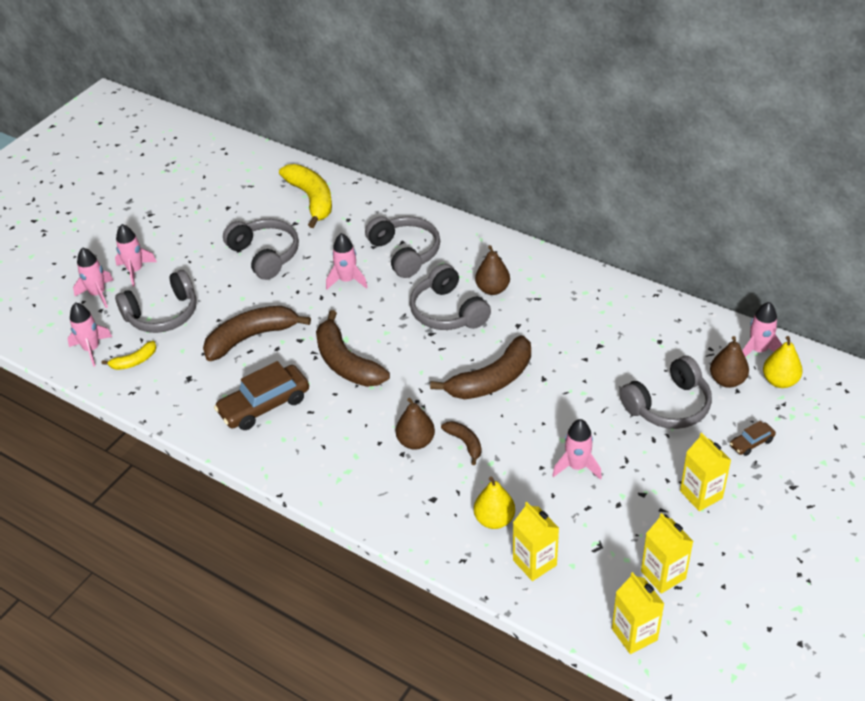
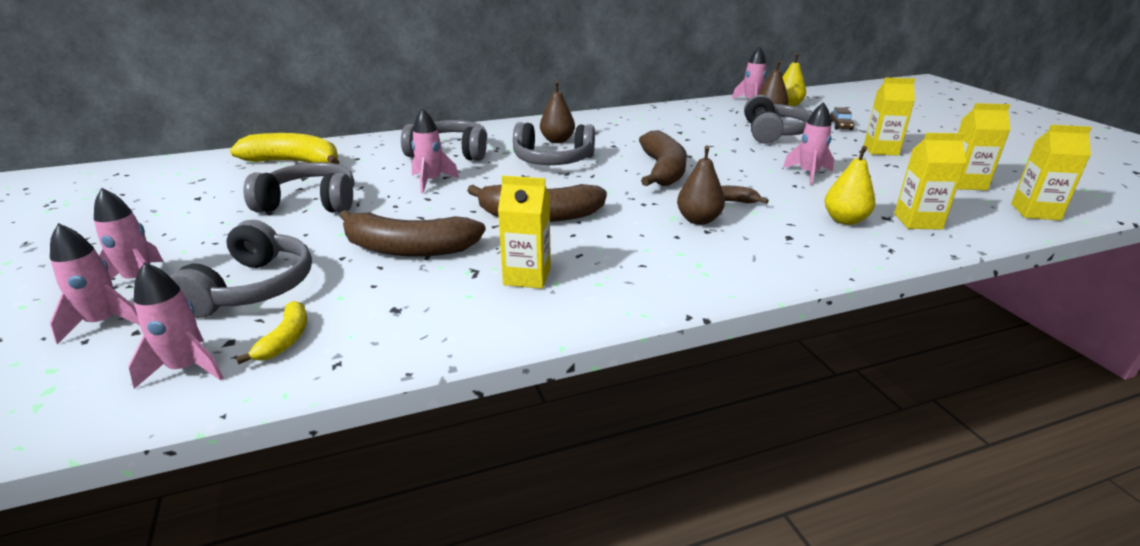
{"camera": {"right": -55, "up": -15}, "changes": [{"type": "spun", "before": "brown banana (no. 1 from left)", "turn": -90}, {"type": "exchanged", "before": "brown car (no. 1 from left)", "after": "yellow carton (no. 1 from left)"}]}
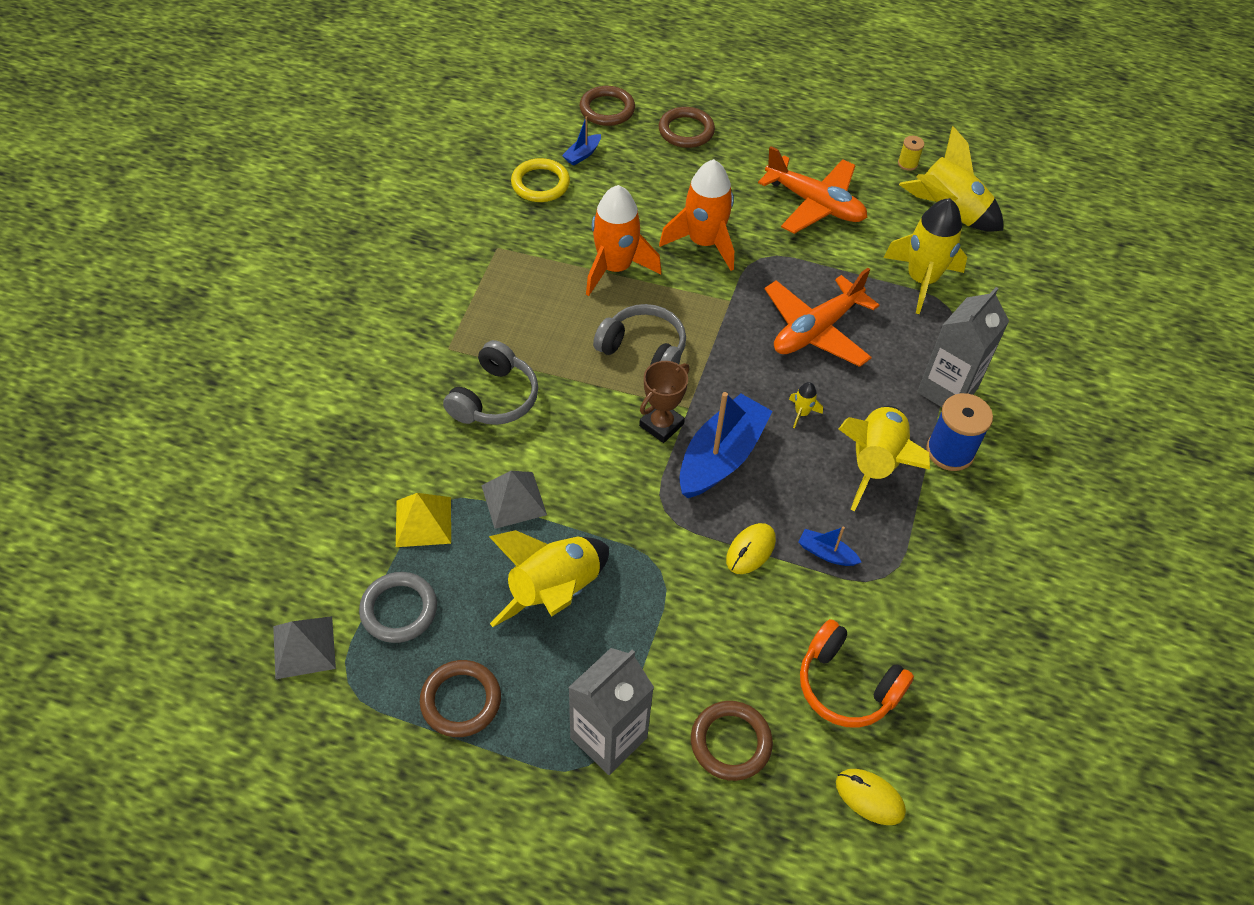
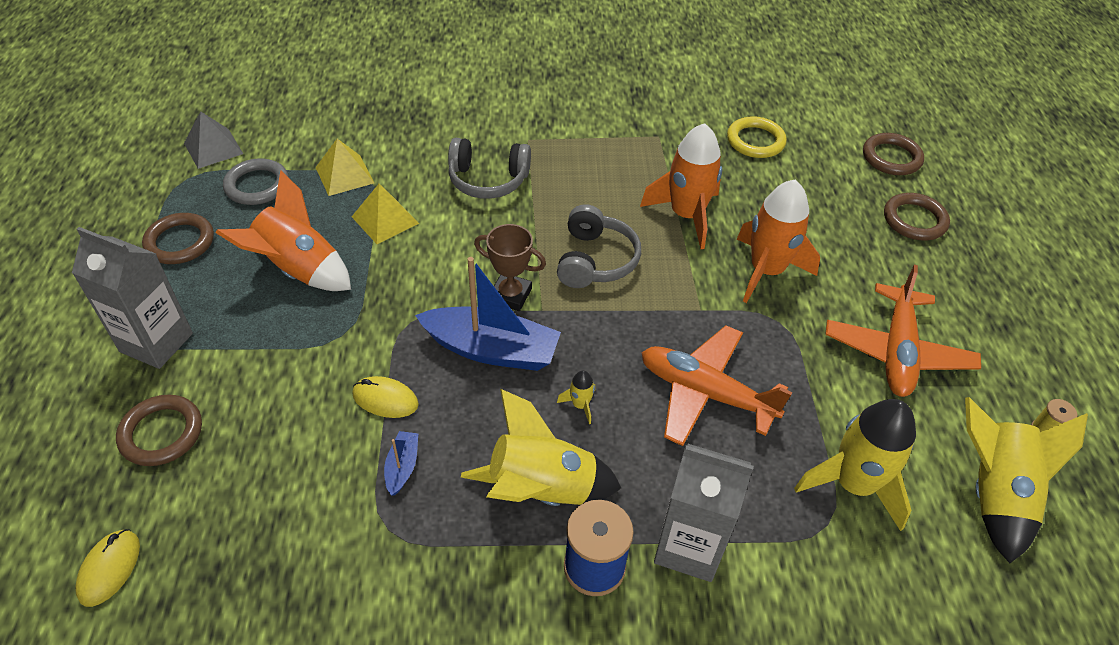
{"camera": {"right": 70, "up": -5}, "changes": [{"type": "colour", "before": "yellow rocket (no. 1 from left)", "after": "orange rocket (no. 1 from left)"}, {"type": "colour", "before": "grey pyramid (no. 2 from left)", "after": "yellow pyramid (no. 2 from left)"}, {"type": "missing", "before": "blue boat (no. 1 from left)"}, {"type": "missing", "before": "orange headphones"}]}
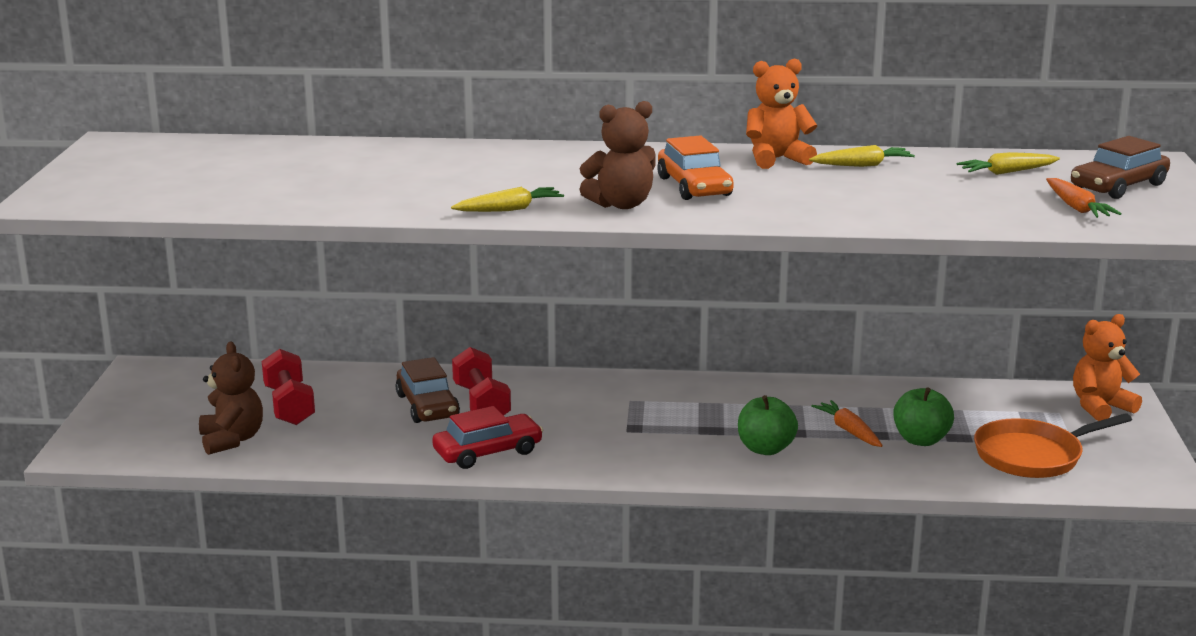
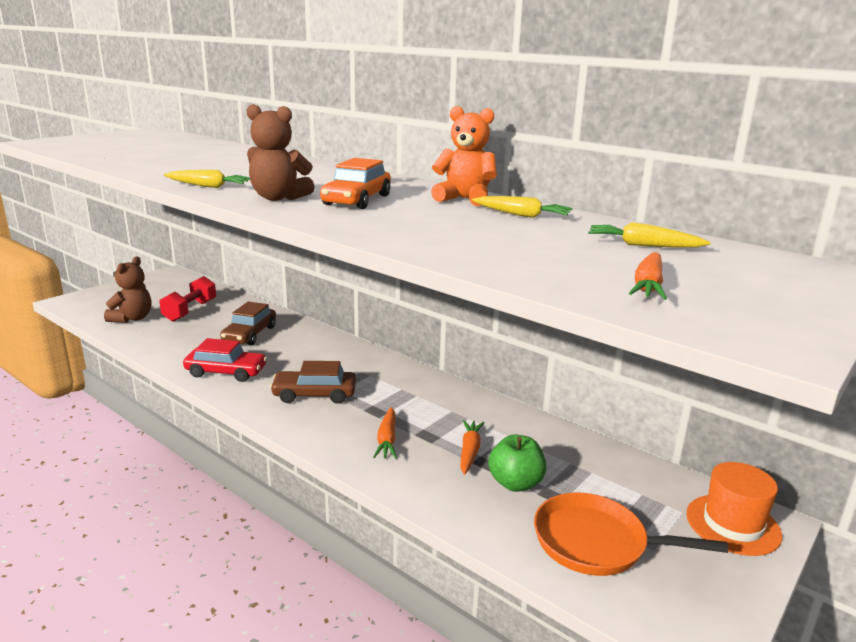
{"camera": {"right": 35, "up": 0}, "changes": [{"type": "relocated", "before": "brown car (no. 2 from left)"}, {"type": "exchanged", "before": "green apple (no. 1 from left)", "after": "orange carrot (no. 1 from left)"}, {"type": "exchanged", "before": "orange teddy bear (no. 2 from left)", "after": "orange hat"}, {"type": "missing", "before": "red dumbbell (no. 2 from left)"}]}
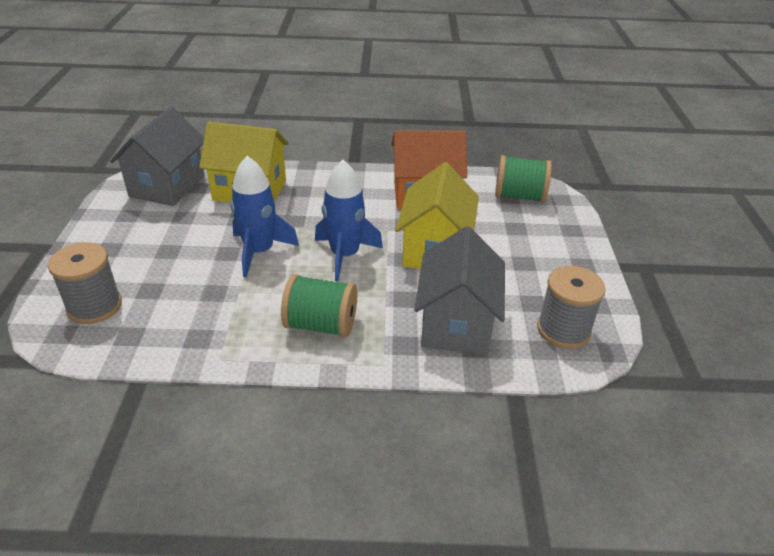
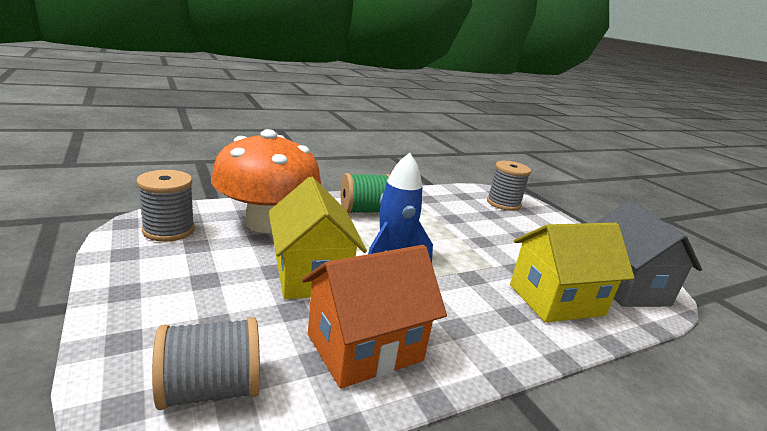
{"camera": {"right": 150, "up": -15}, "changes": [{"type": "colour", "before": "green spool (no. 2 from left)", "after": "grey spool (no. 2 from left)"}, {"type": "exchanged", "before": "grey house (no. 2 from left)", "after": "orange mushroom"}, {"type": "missing", "before": "blue rocket (no. 1 from left)"}]}
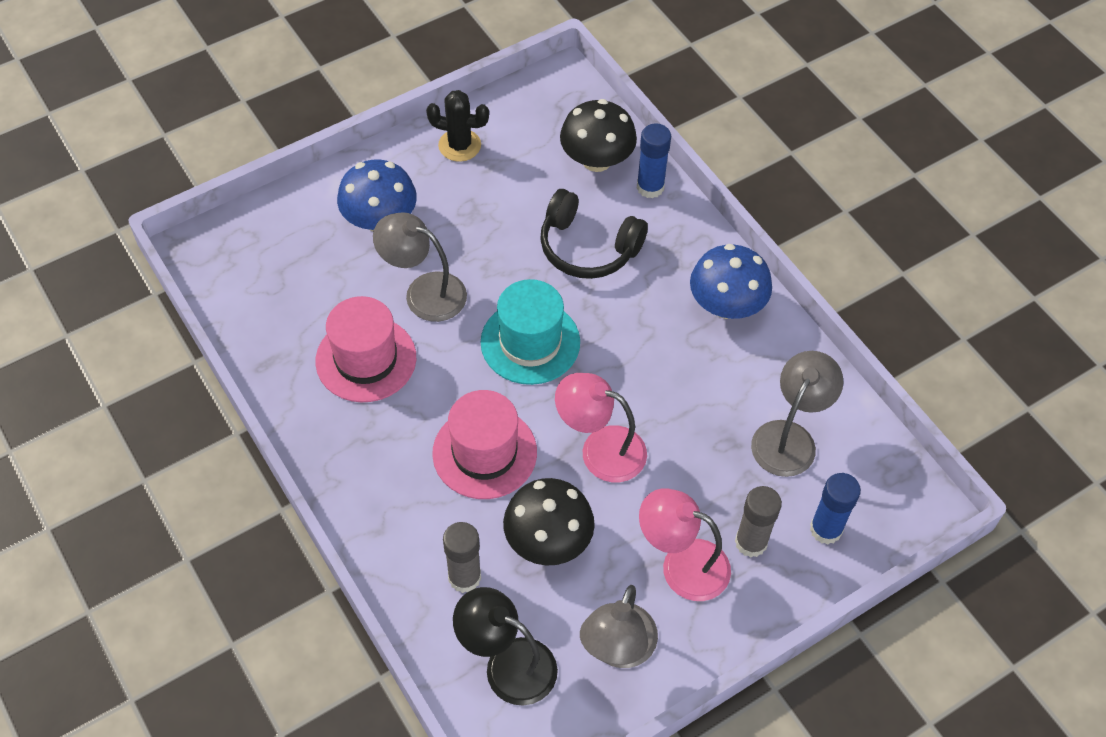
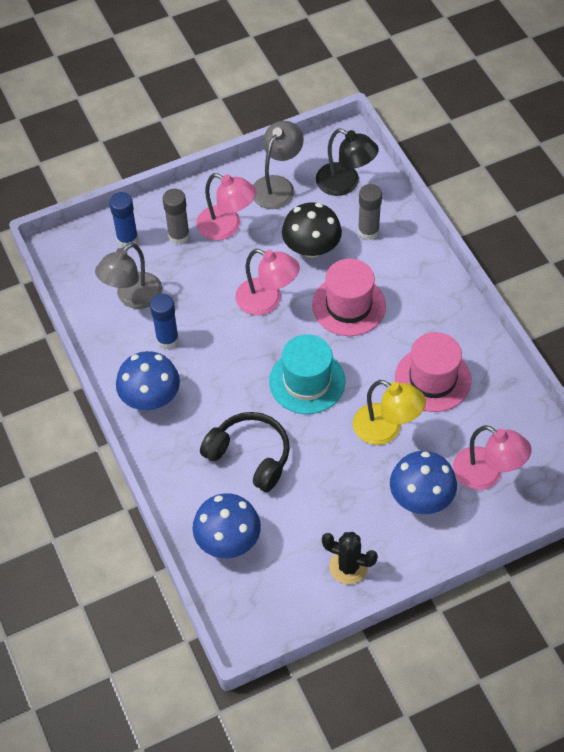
{"camera": {"right": -170, "up": 0}, "changes": [{"type": "relocated", "before": "blue glue stick (no. 1 from left in the first image)", "after": "blue glue stick (no. 2 from left)"}, {"type": "colour", "before": "black mushroom (no. 2 from left)", "after": "blue mushroom (no. 2 from left)"}, {"type": "colour", "before": "grey lamp (no. 1 from left)", "after": "yellow lamp"}, {"type": "appeared", "after": "pink lamp (no. 3 from left)"}]}
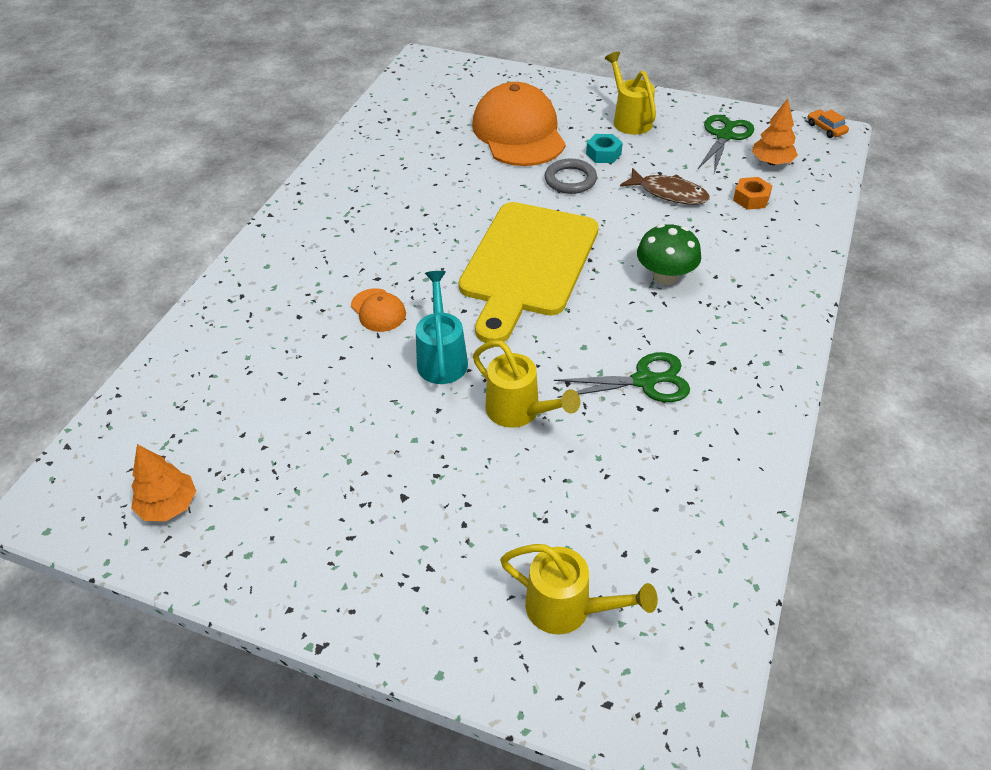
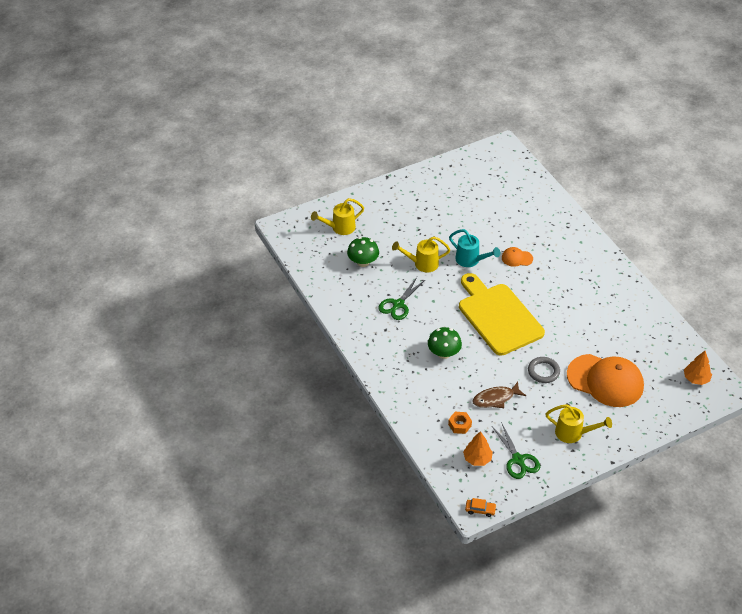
{"camera": {"right": 130, "up": 0}, "changes": [{"type": "appeared", "after": "green mushroom (no. 1 from left)"}, {"type": "relocated", "before": "orange tree (no. 1 from left in the first image)", "after": "orange tree (no. 2 from left)"}, {"type": "missing", "before": "turquoise nut"}]}
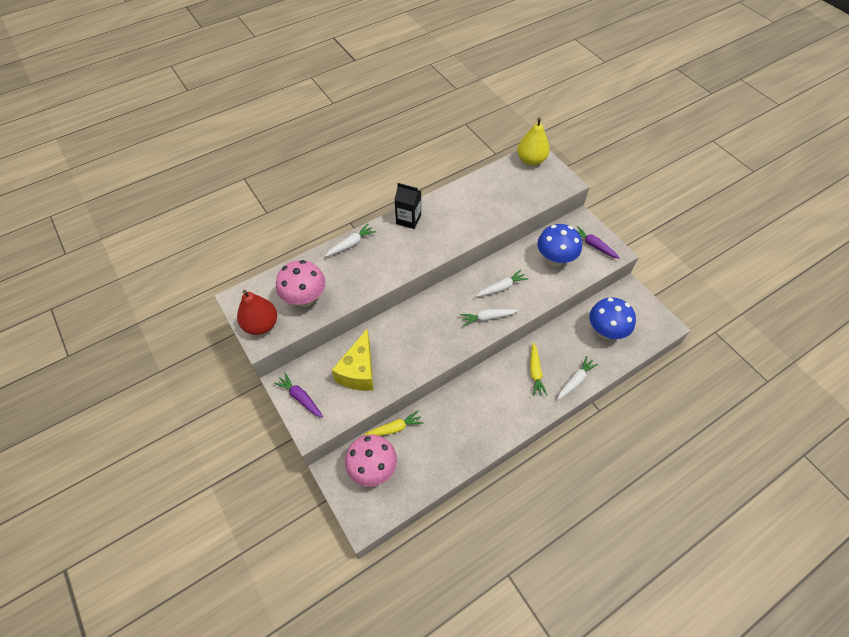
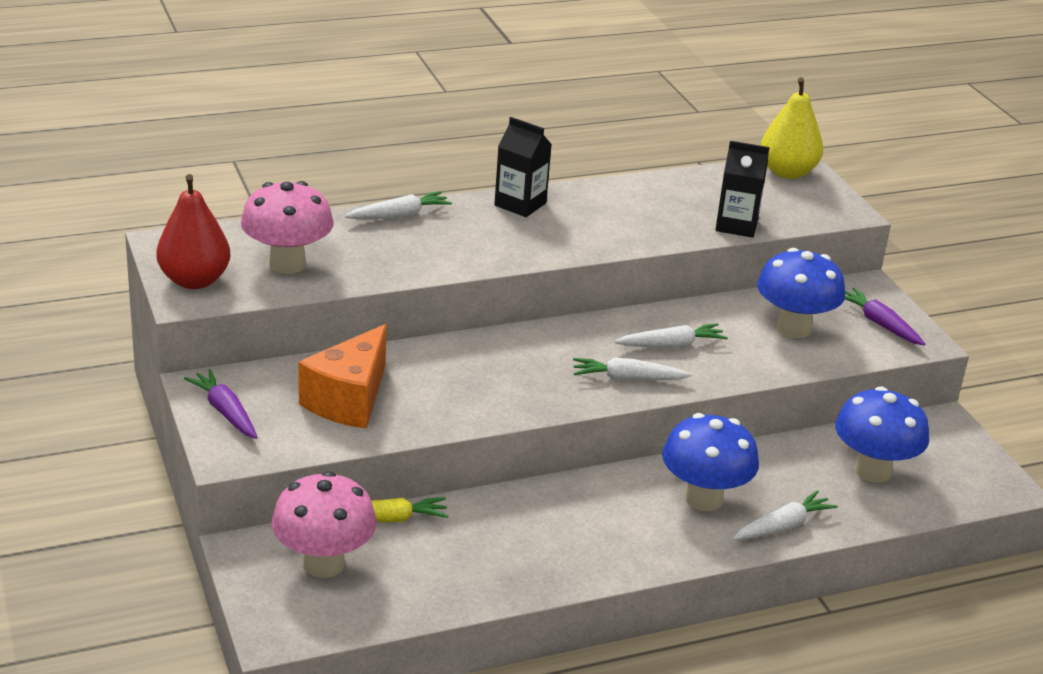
{"camera": {"right": 10, "up": -25}, "changes": [{"type": "colour", "before": "yellow cheese", "after": "orange cheese"}, {"type": "exchanged", "before": "yellow carrot (no. 2 from left)", "after": "blue mushroom (no. 1 from left)"}, {"type": "appeared", "after": "black carton (no. 2 from left)"}]}
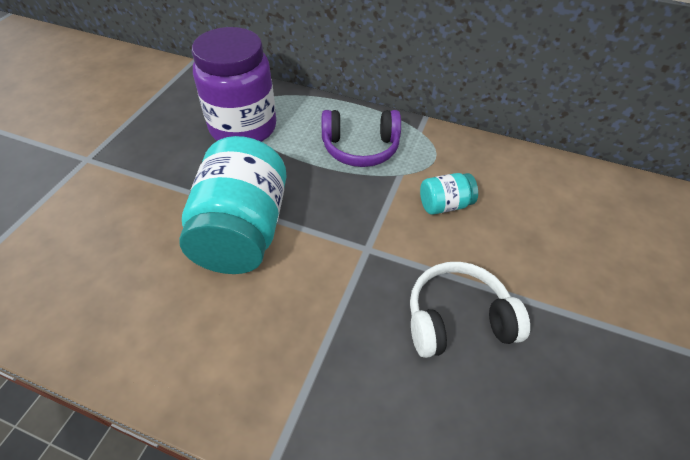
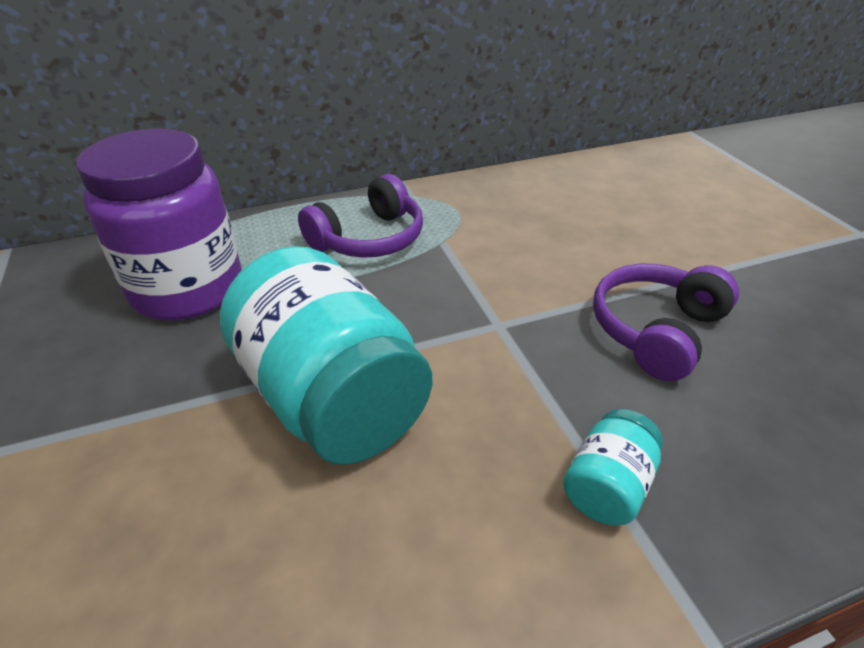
{"camera": {"right": -40, "up": -10}, "changes": [{"type": "relocated", "before": "turquoise jar (no. 2 from left)"}, {"type": "colour", "before": "white headphones", "after": "purple headphones (no. 2 from left)"}]}
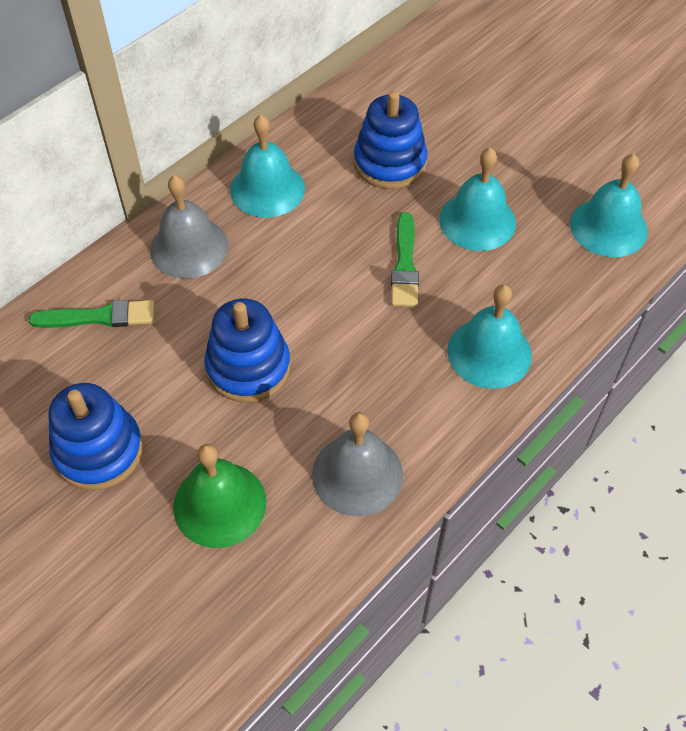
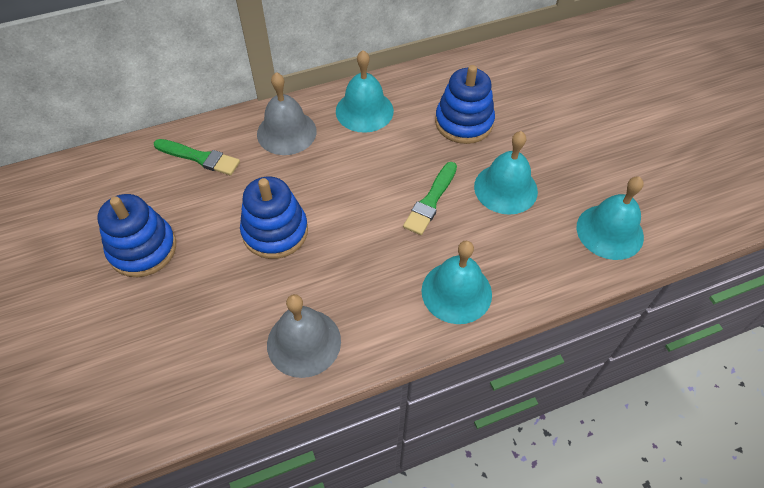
{"camera": {"right": 25, "up": 0}, "changes": [{"type": "missing", "before": "green bell"}]}
